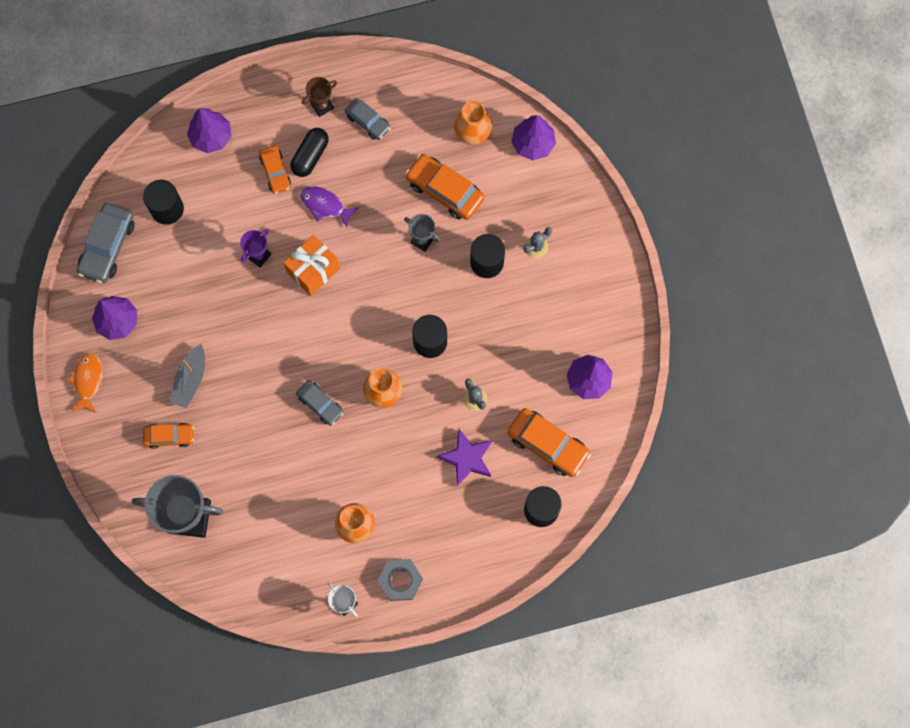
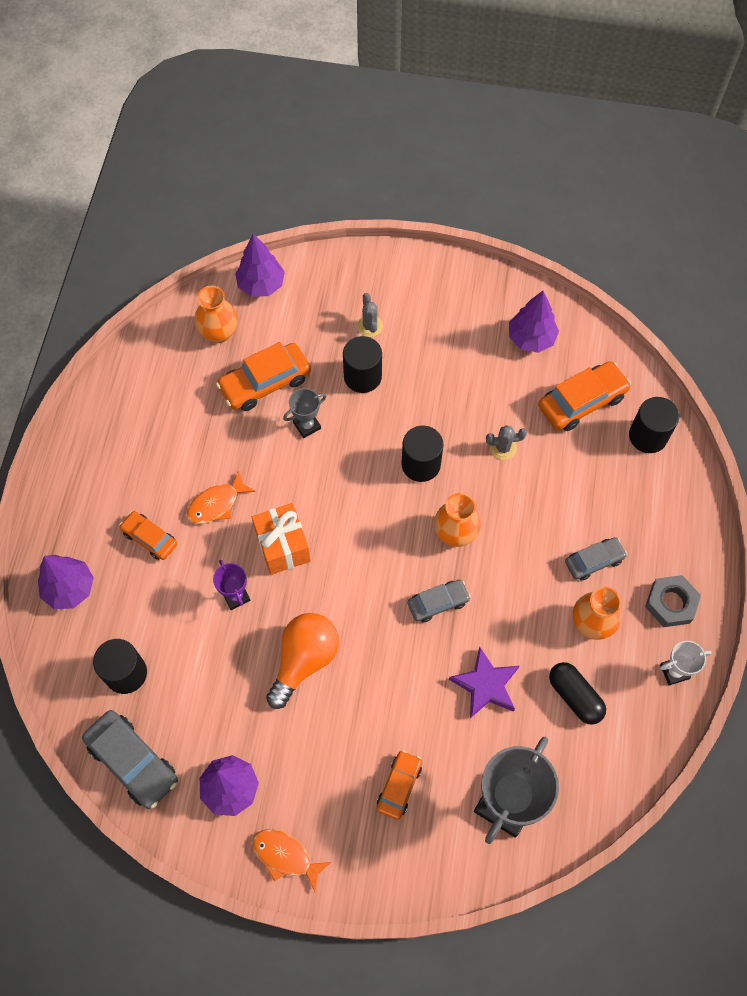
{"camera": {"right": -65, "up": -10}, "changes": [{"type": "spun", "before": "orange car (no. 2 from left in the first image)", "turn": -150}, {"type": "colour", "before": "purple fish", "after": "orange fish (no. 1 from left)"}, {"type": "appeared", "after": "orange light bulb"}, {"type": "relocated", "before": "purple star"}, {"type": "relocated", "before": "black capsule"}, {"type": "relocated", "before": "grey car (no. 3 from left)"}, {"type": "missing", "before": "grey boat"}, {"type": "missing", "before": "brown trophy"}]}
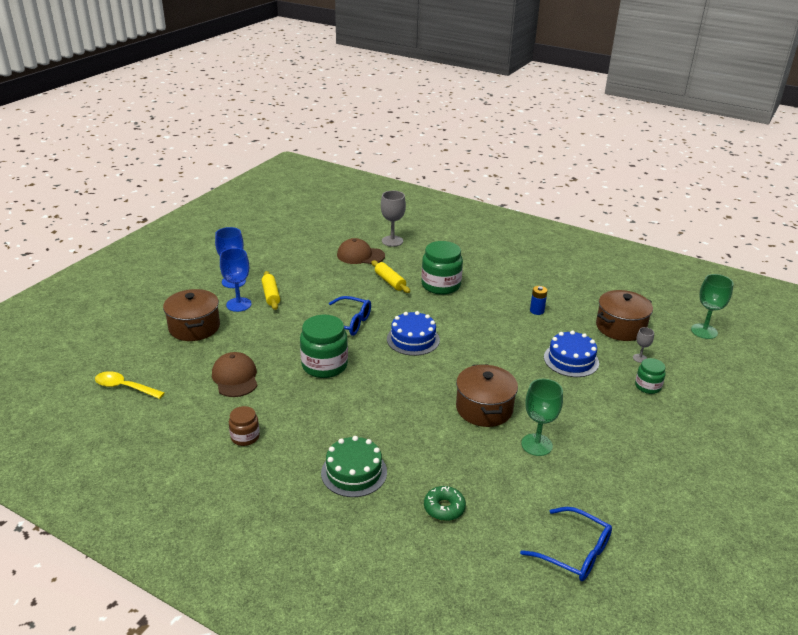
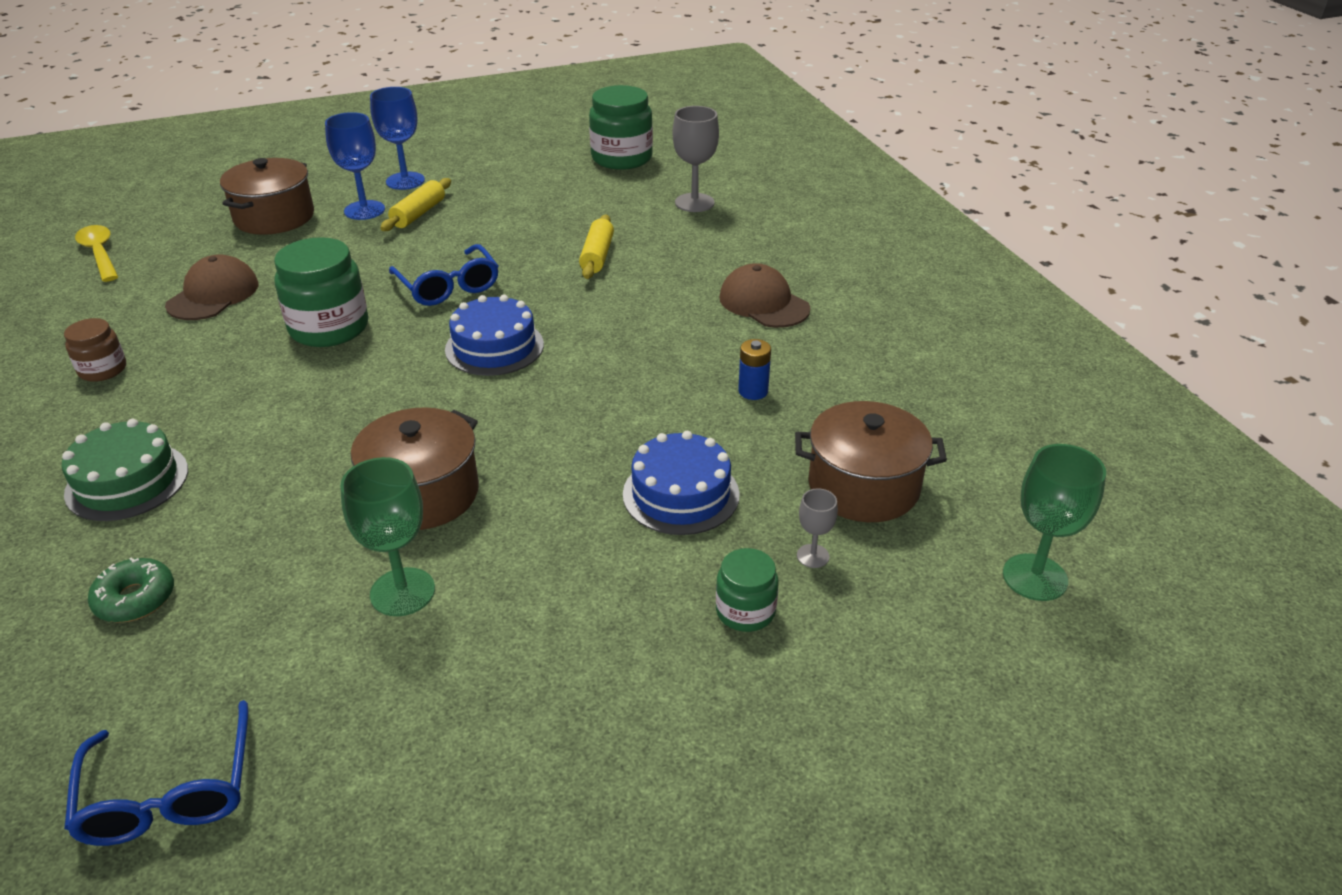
{"camera": {"right": 40, "up": 5}, "changes": [{"type": "relocated", "before": "green jar (no. 2 from left)"}, {"type": "relocated", "before": "brown cap (no. 2 from left)"}]}
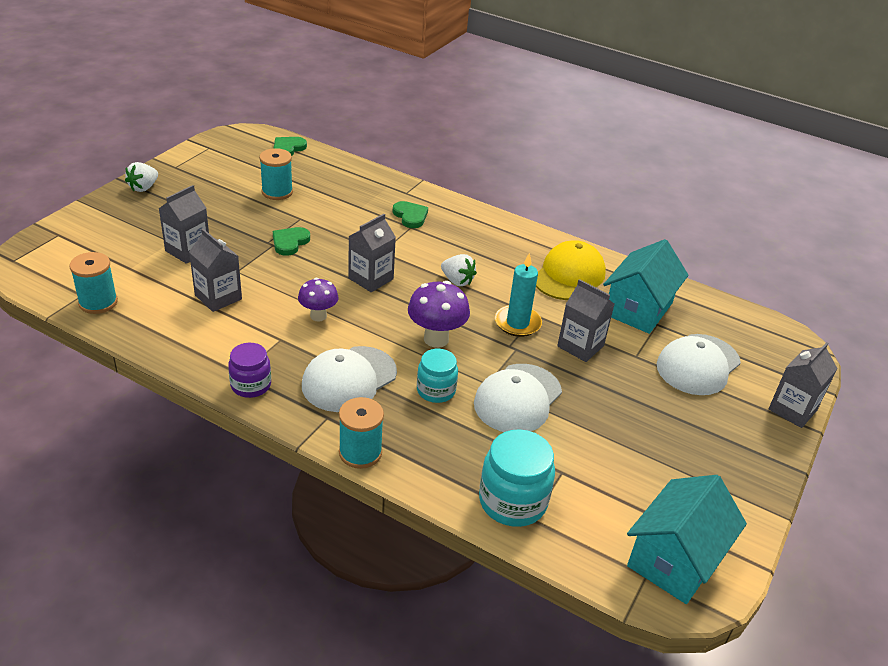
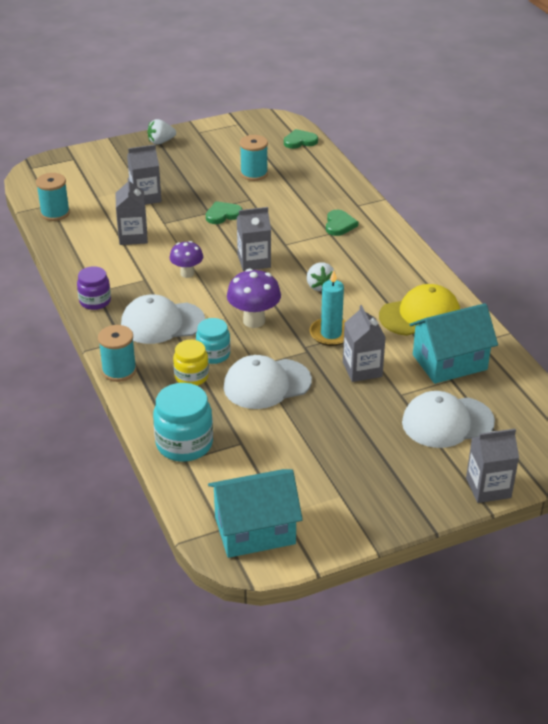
{"camera": {"right": 40, "up": 0}, "changes": [{"type": "appeared", "after": "yellow jar"}]}
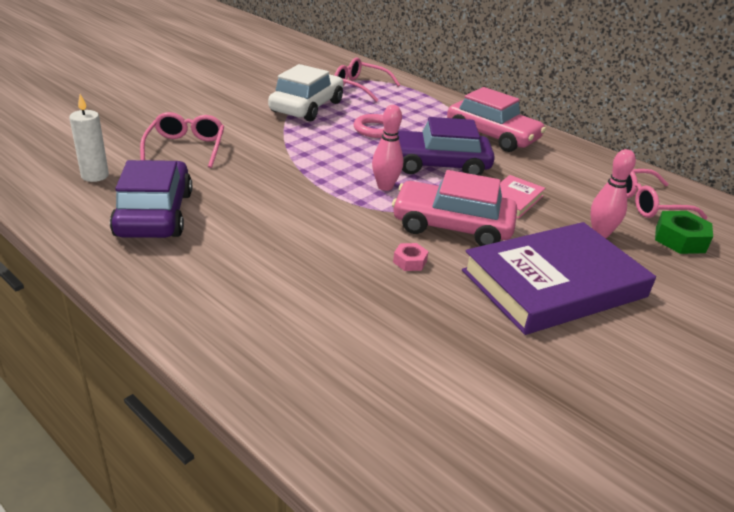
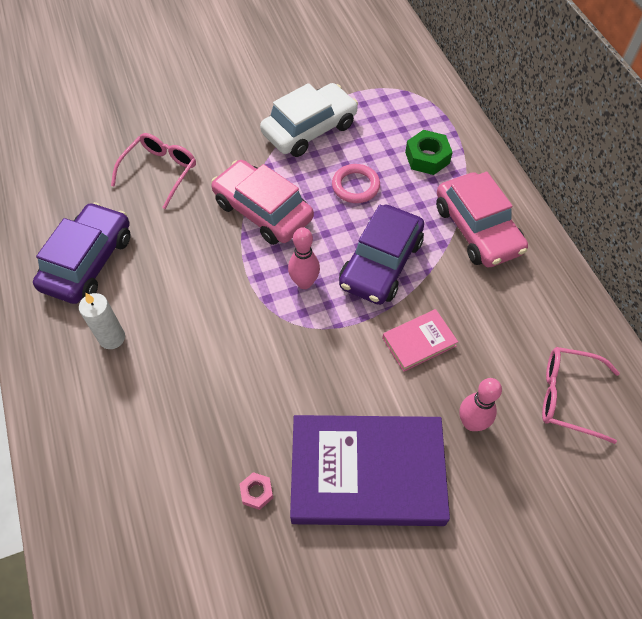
{"camera": {"right": 30, "up": 25}, "changes": [{"type": "relocated", "before": "white candle"}, {"type": "relocated", "before": "pink car (no. 1 from left)"}, {"type": "relocated", "before": "pink nut"}, {"type": "spun", "before": "purple car (no. 2 from left)", "turn": -90}, {"type": "relocated", "before": "green nut"}, {"type": "missing", "before": "pink glasses (no. 2 from left)"}]}
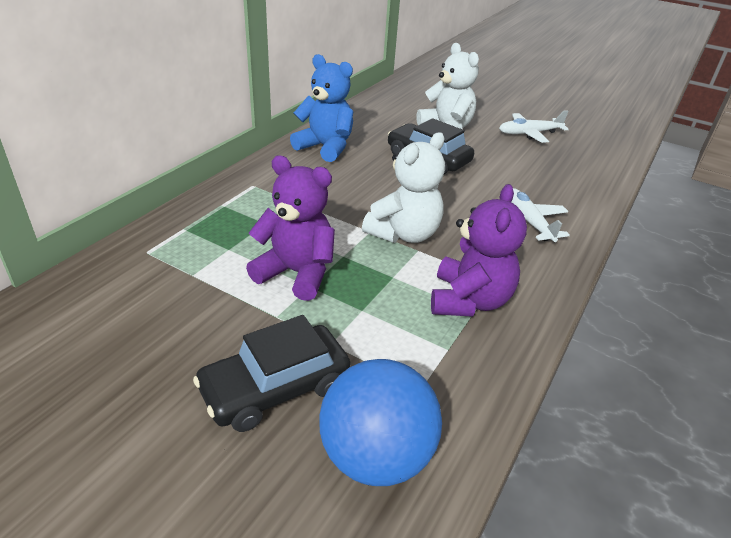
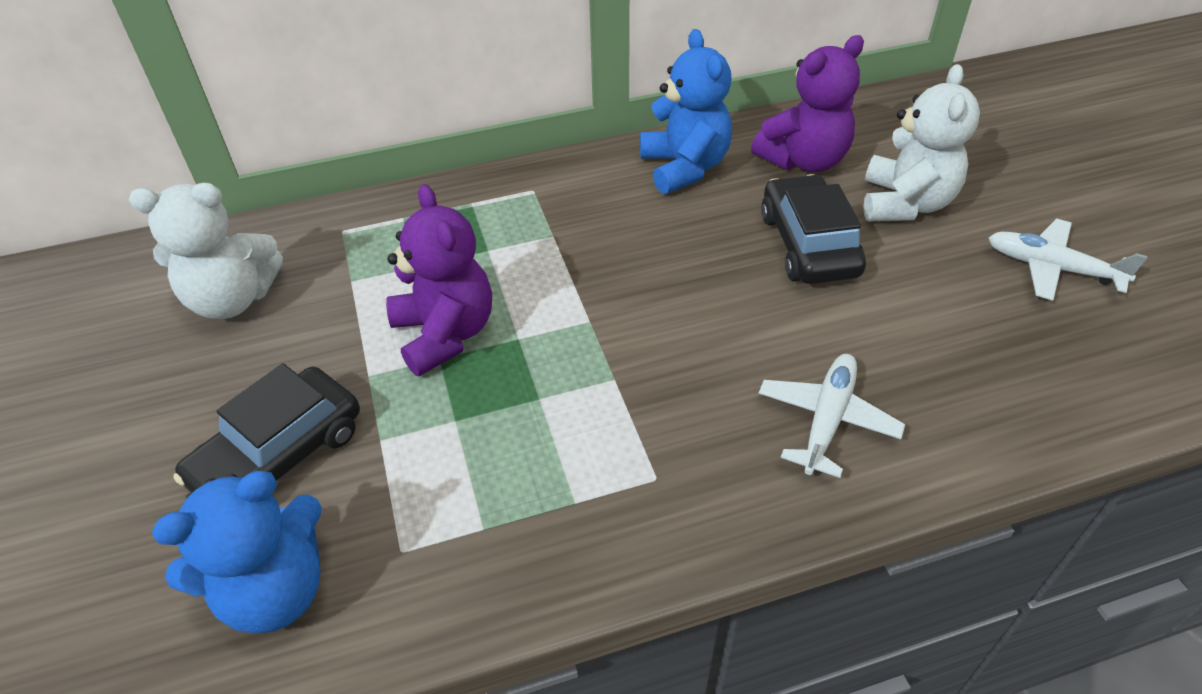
{"camera": {"right": 45, "up": 10}, "changes": [{"type": "relocated", "before": "white teddy bear (no. 1 from left)"}, {"type": "exchanged", "before": "blue ball", "after": "blue teddy bear (no. 1 from left)"}, {"type": "spun", "before": "black car (no. 1 from left)", "turn": -60}, {"type": "relocated", "before": "purple teddy bear (no. 2 from left)"}]}
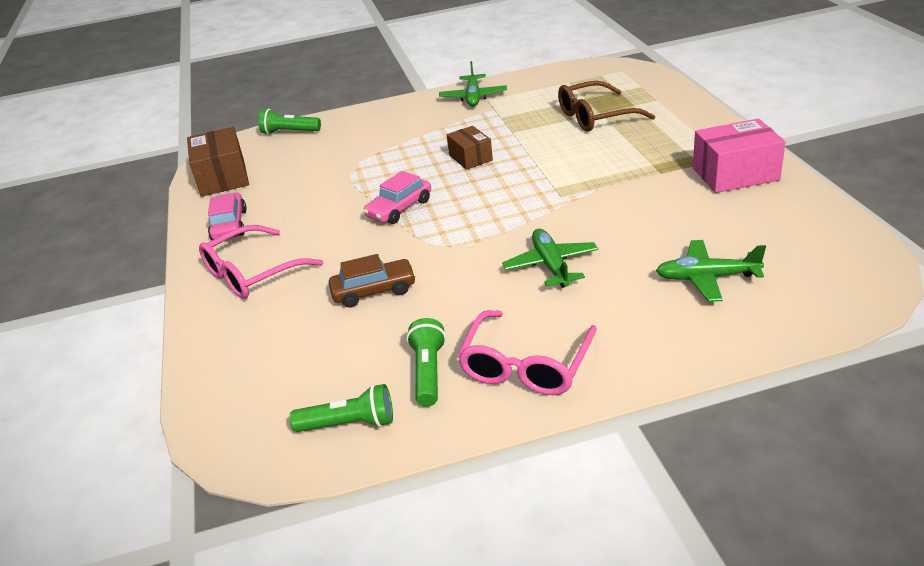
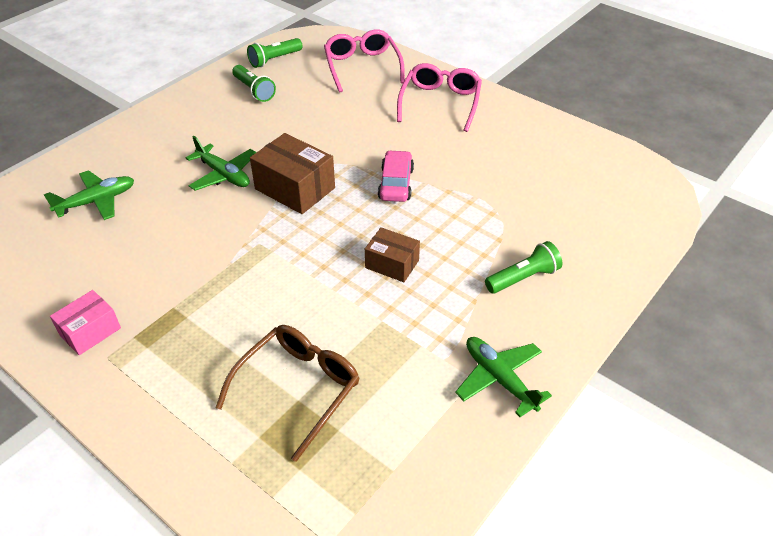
{"camera": {"right": 140, "up": 10}, "changes": [{"type": "size", "before": "pink box", "scale": 0.62}, {"type": "relocated", "before": "brown box (no. 1 from left)"}, {"type": "relocated", "before": "pink glasses (no. 2 from left in the first image)", "after": "pink glasses (no. 1 from left)"}, {"type": "relocated", "before": "green flashlight (no. 1 from left in the first image)", "after": "green flashlight (no. 3 from left)"}, {"type": "missing", "before": "pink car (no. 1 from left)"}, {"type": "missing", "before": "brown car"}]}
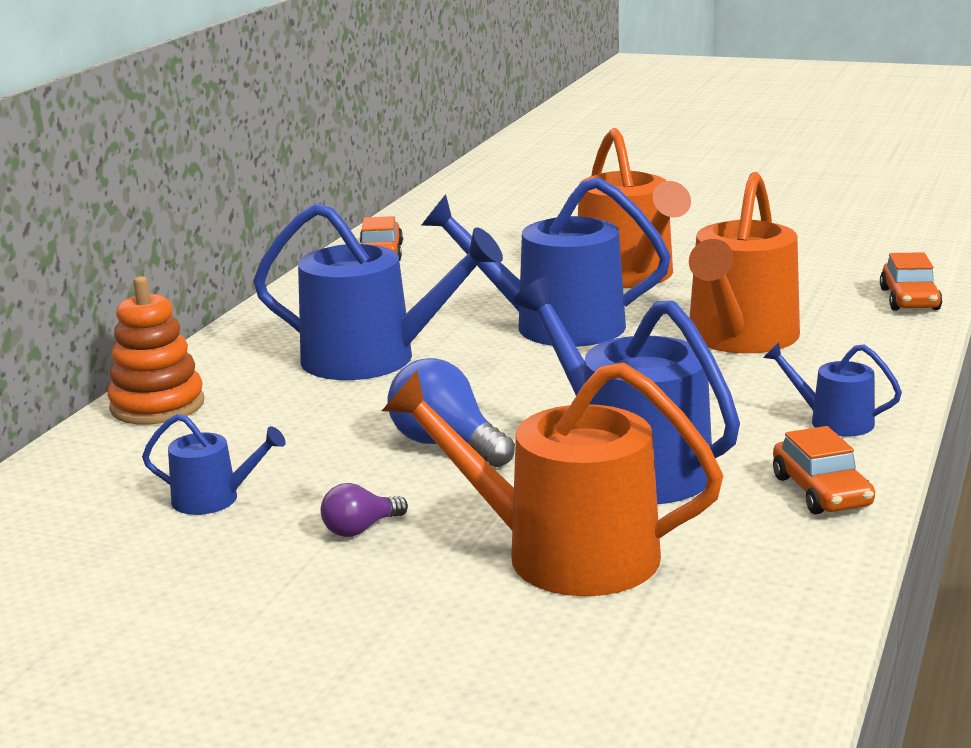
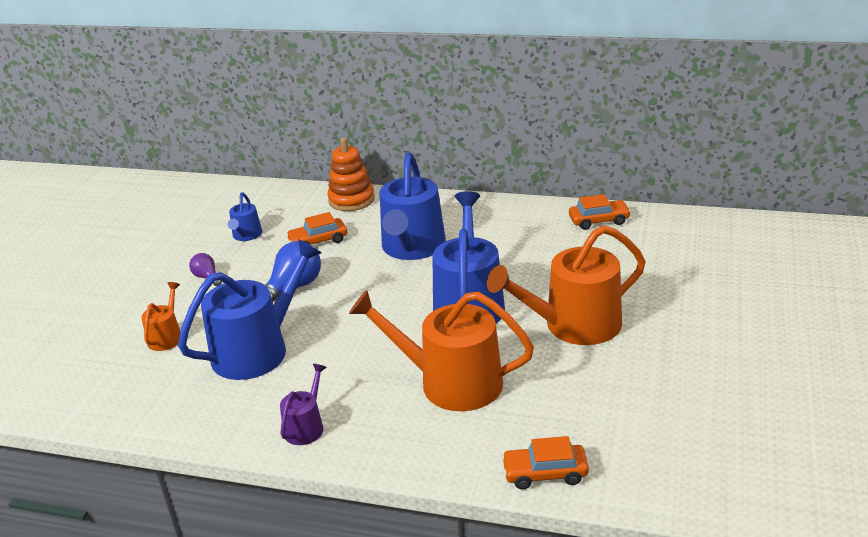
{"camera": {"right": 85, "up": 10}, "changes": [{"type": "size", "before": "orange watering can (no. 1 from left)", "scale": 0.48}, {"type": "colour", "before": "blue watering can (no. 5 from left)", "after": "purple watering can"}, {"type": "relocated", "before": "orange car (no. 2 from left in the first image)", "after": "orange car (no. 1 from left)"}]}
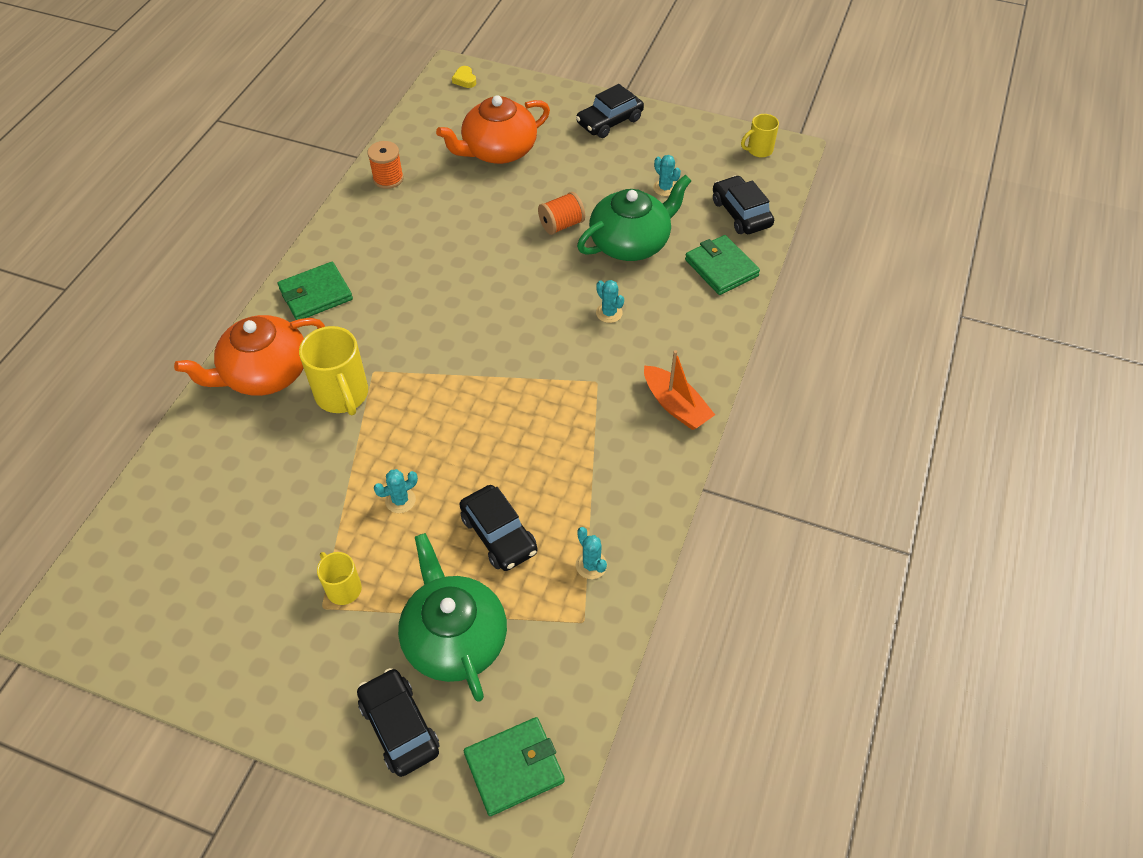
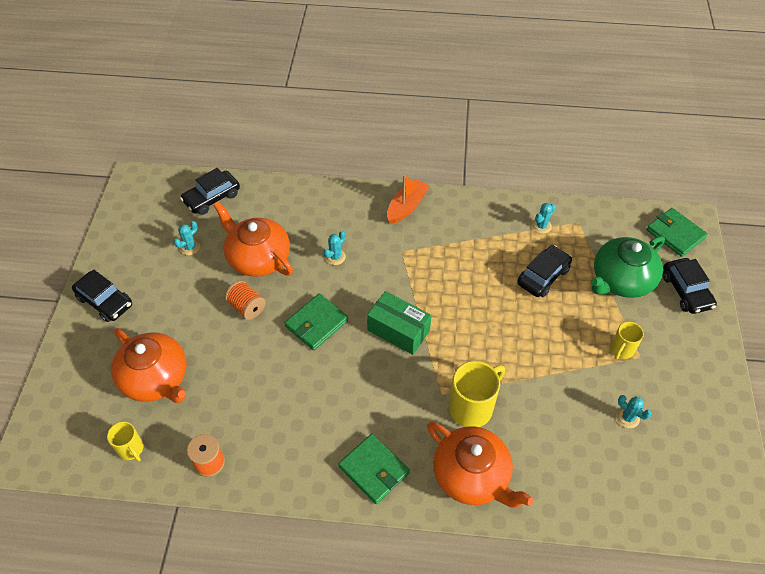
{"camera": {"right": -105, "up": 0}, "changes": [{"type": "relocated", "before": "yellow mug (no. 3 from left in the first image)", "after": "yellow mug (no. 1 from left)"}, {"type": "colour", "before": "green teapot (no. 2 from left)", "after": "orange teapot (no. 2 from left)"}, {"type": "relocated", "before": "green wallet (no. 3 from left in the first image)", "after": "green wallet (no. 1 from left)"}, {"type": "appeared", "after": "green box"}, {"type": "relocated", "before": "turquoise cactus (no. 1 from left in the first image)", "after": "turquoise cactus (no. 4 from left)"}, {"type": "spun", "before": "black car (no. 1 from left in the first image)", "turn": -60}, {"type": "missing", "before": "yellow heart"}]}
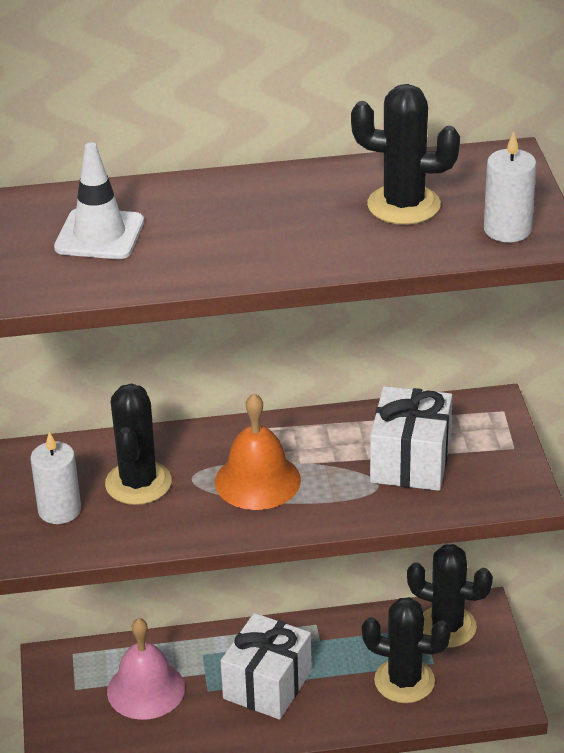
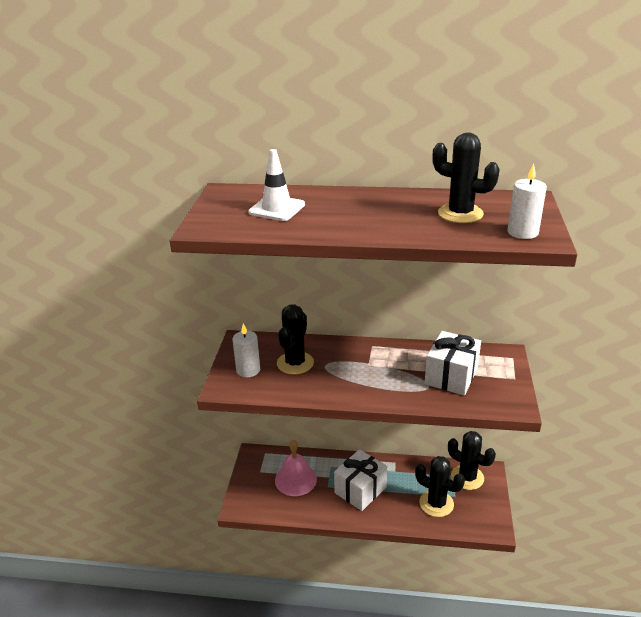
{"camera": {"right": 15, "up": -5}, "changes": [{"type": "missing", "before": "orange bell"}]}
